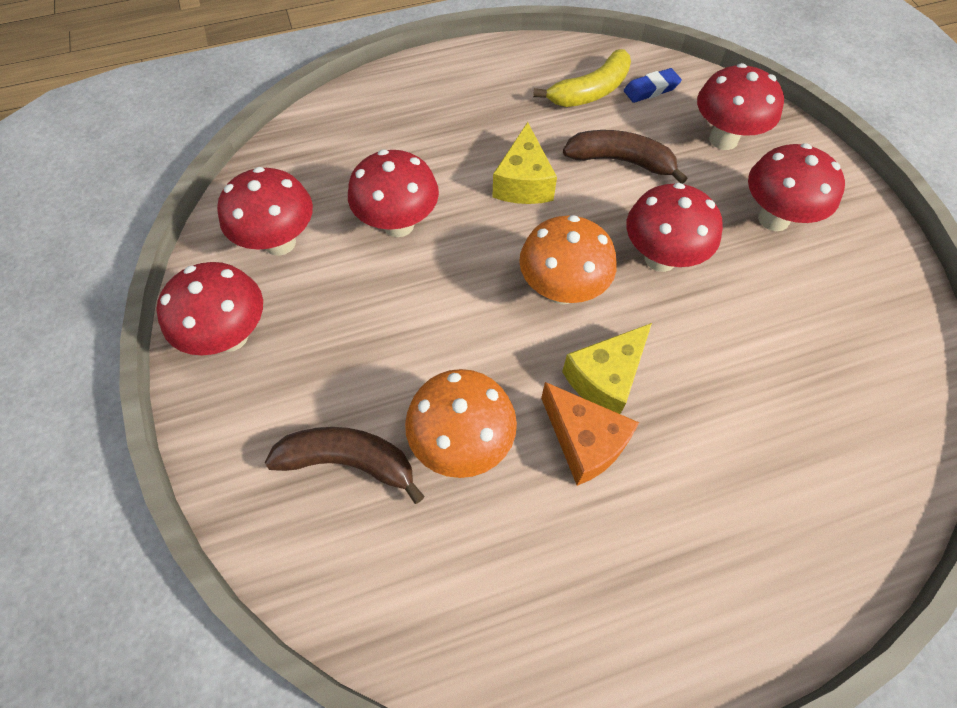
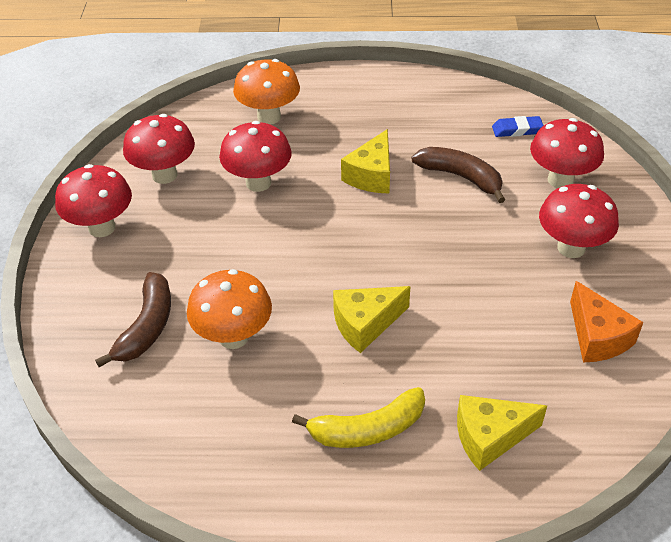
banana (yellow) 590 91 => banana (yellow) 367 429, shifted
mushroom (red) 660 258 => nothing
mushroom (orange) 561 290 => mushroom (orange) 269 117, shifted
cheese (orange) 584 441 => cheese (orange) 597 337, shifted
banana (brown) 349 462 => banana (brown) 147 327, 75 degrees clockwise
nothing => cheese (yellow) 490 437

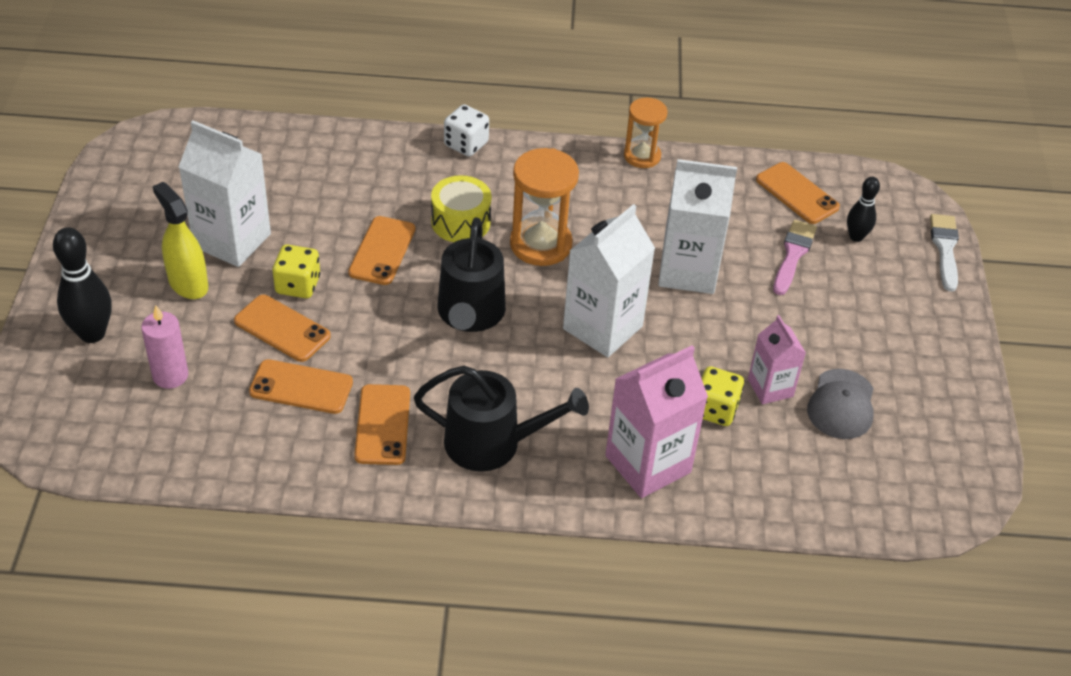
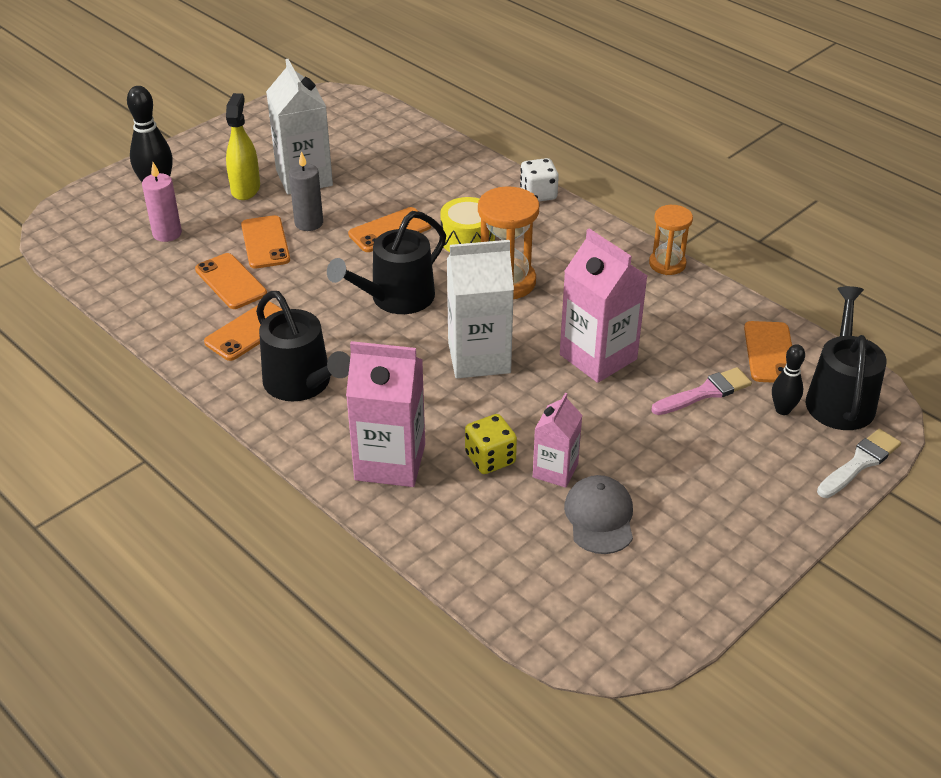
carton (white) 688 271 => carton (pink) 598 357
dice (yellow) 298 285 => candle (grey) 309 223
cap (grey) 841 404 => cap (grey) 599 517, 120 degrees clockwise
nothing => watering can (black) 839 398

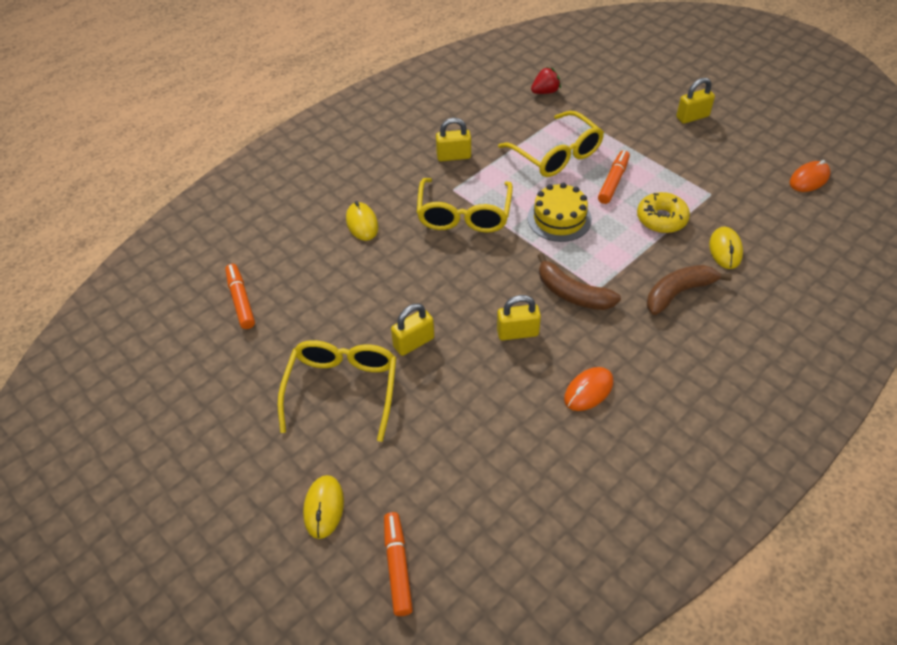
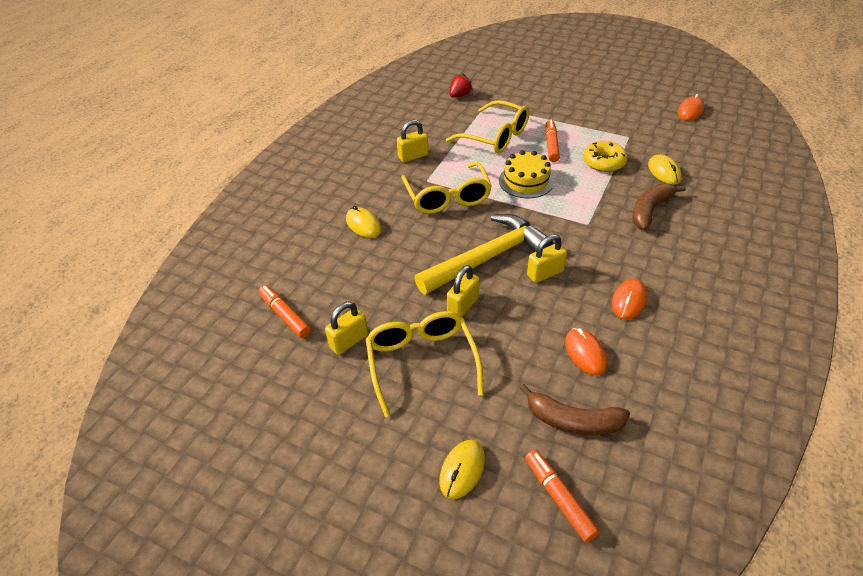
padlock (yellow) 692 117 => padlock (yellow) 349 341, shifted
banana (brown) 572 293 => banana (brown) 573 420, shifted
mouse (yellow) 324 507 => mouse (yellow) 462 470, 45 degrees clockwise
nothing => hammer (yellow) 488 257
nothing => mouse (orange) 585 353

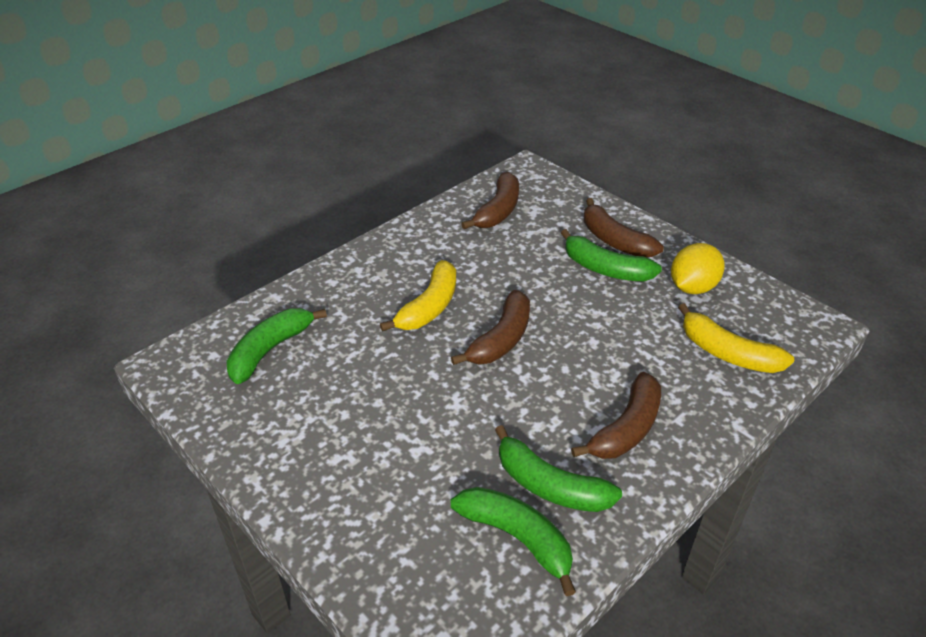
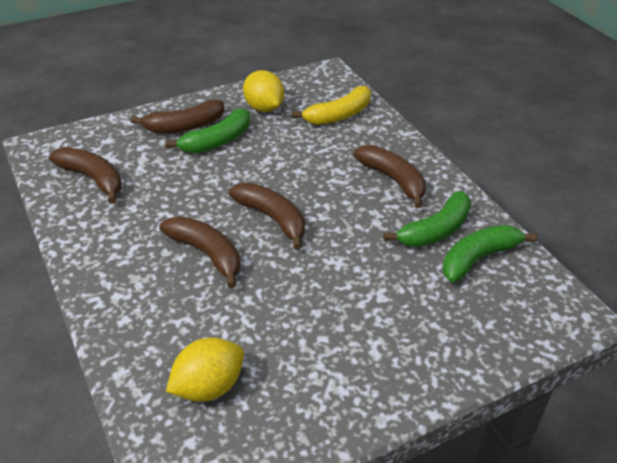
banana (yellow) 429 307 => banana (brown) 206 253
banana (green) 270 350 => lemon (yellow) 208 387

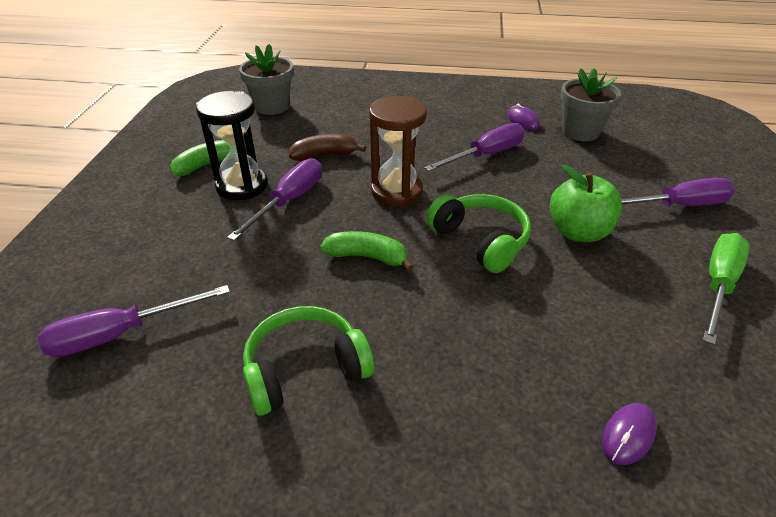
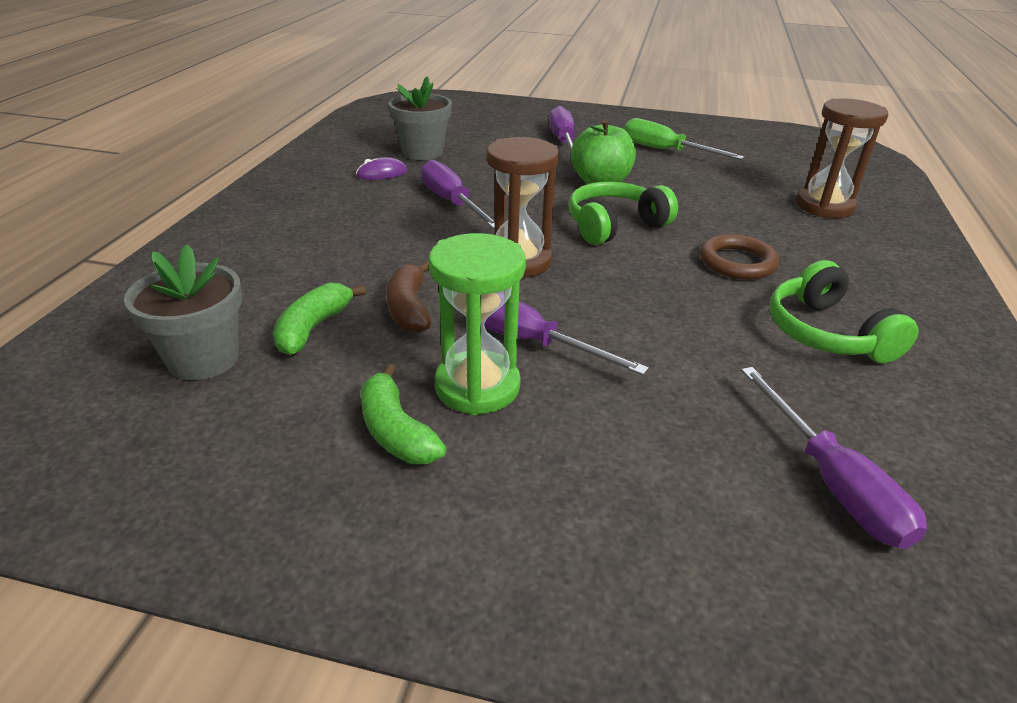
hourglass (black) 242 186 => hourglass (green) 477 387
banana (green) 367 257 => banana (green) 313 328, shifted
mouse (purple) 628 435 => hourglass (brown) 824 206
nothing => ring (brown) 737 262

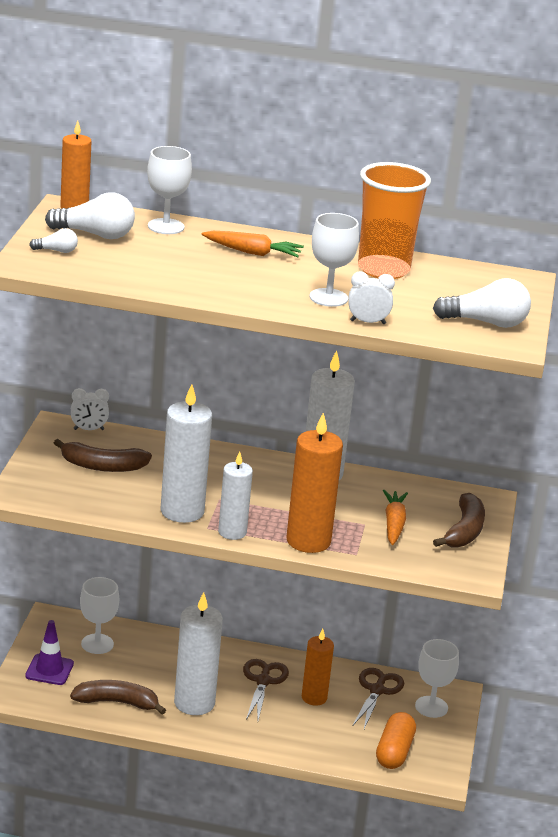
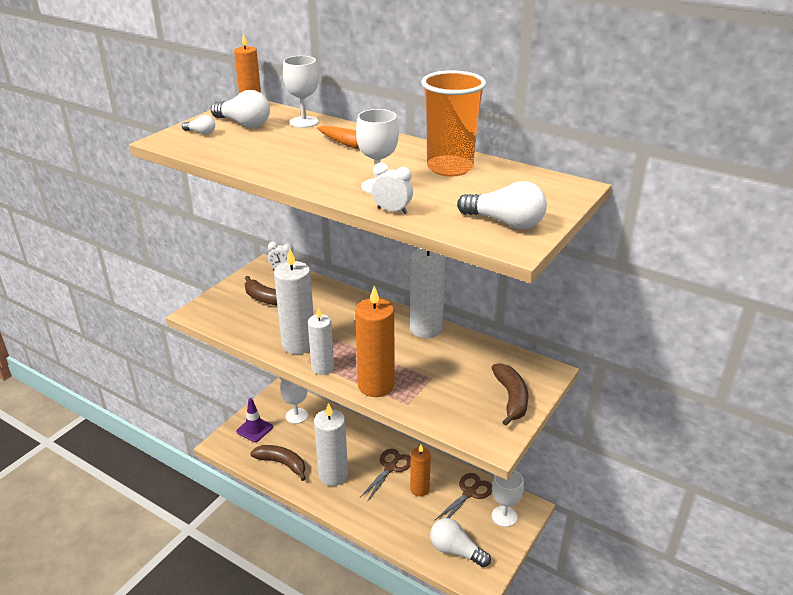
carrot (orange) 393 524 => nothing
banana (brown) 464 531 => banana (brown) 511 398, 45 degrees counterclockwise
capsule (orange) 394 752 => light bulb (white) 456 550

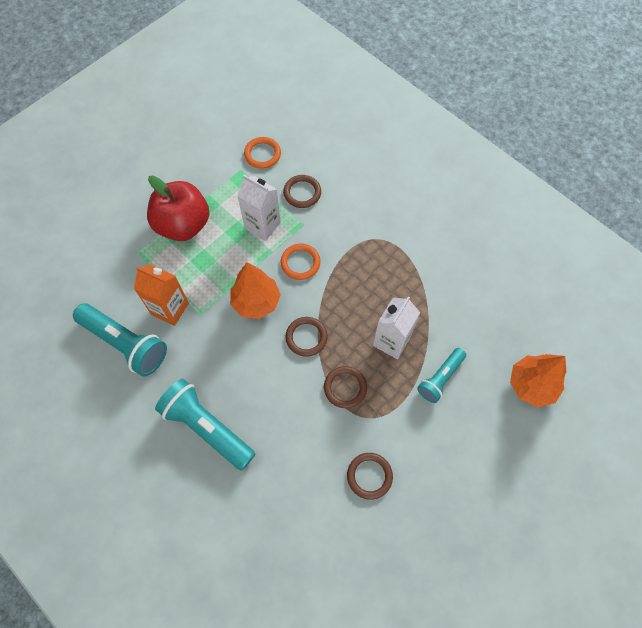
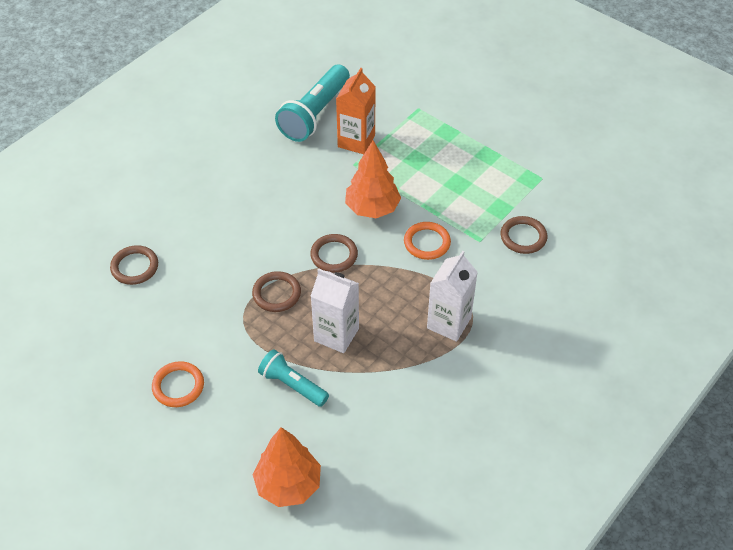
ring (orange) 262 154 => ring (orange) 178 386, shifted
carton (white) 262 225 => carton (white) 449 323, shifted
apple (red) 183 225 => nothing
flashlight (turquoise) 207 427 => nothing
ring (brown) 369 476 => ring (brown) 135 267, shifted

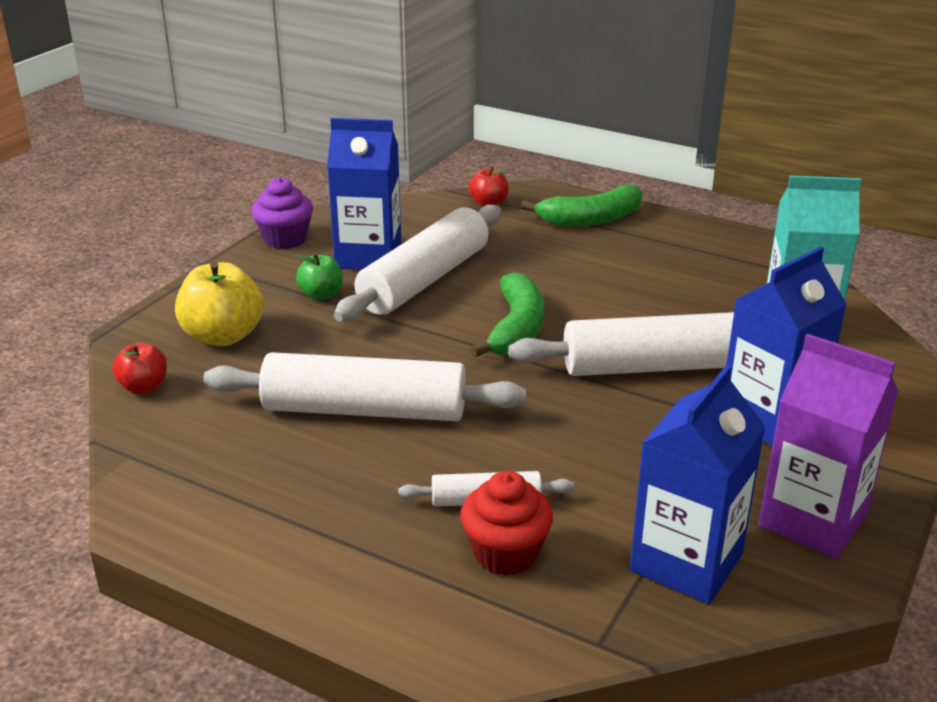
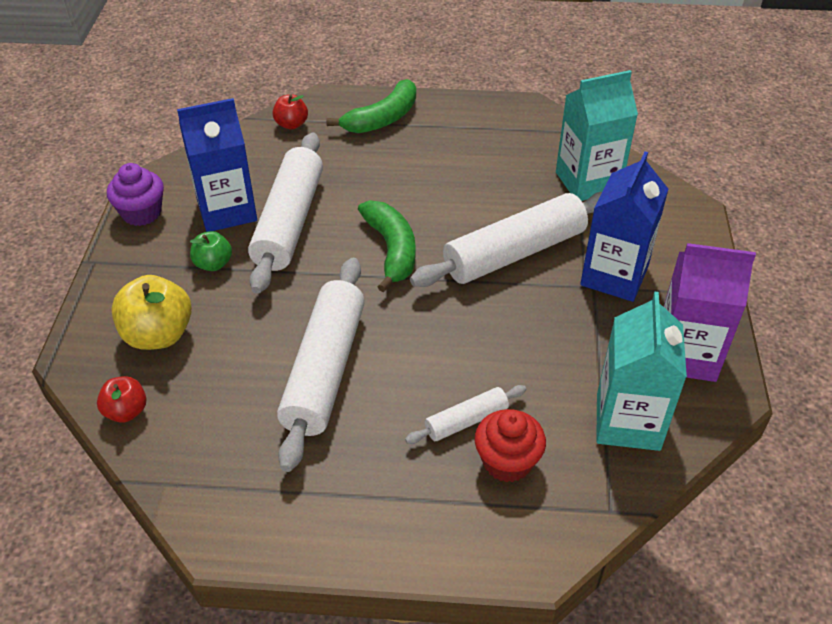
rolling pin (white) 364 410 => rolling pin (white) 325 370, 60 degrees counterclockwise
carton (blue) 686 562 => carton (turquoise) 628 421

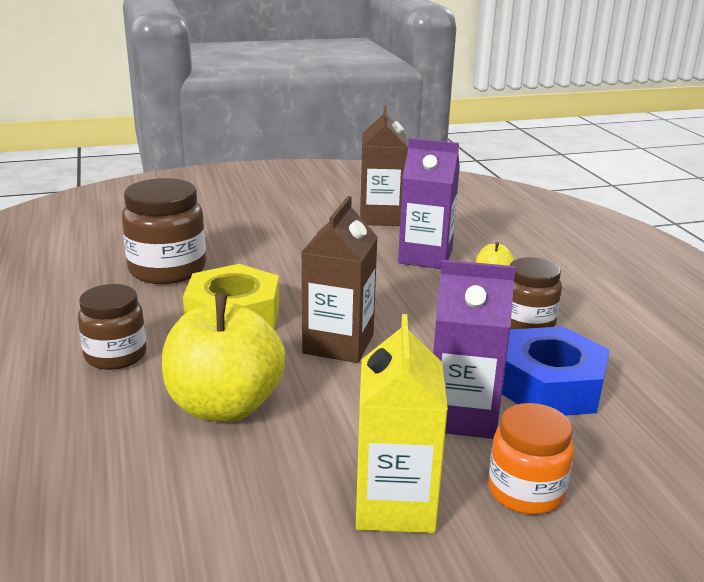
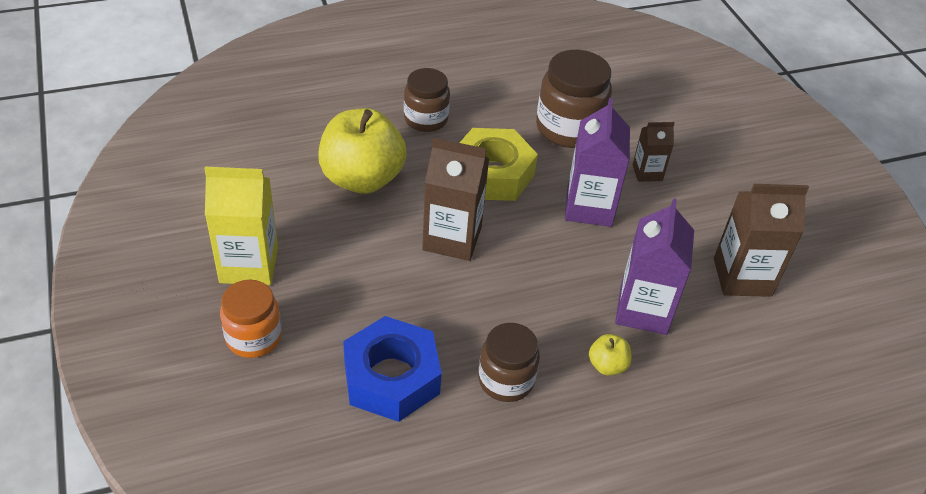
carton (purple) 462 415 => carton (purple) 589 207, shifted
nothing => carton (brown) 647 172

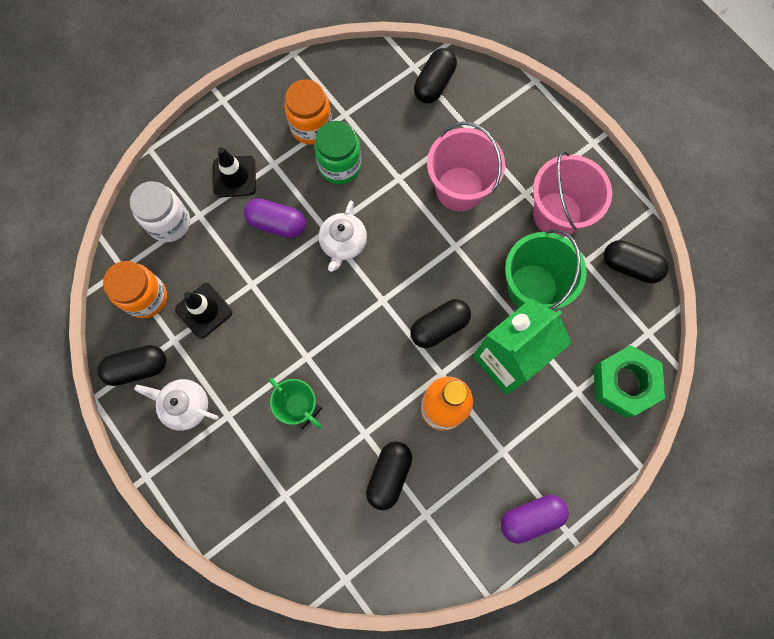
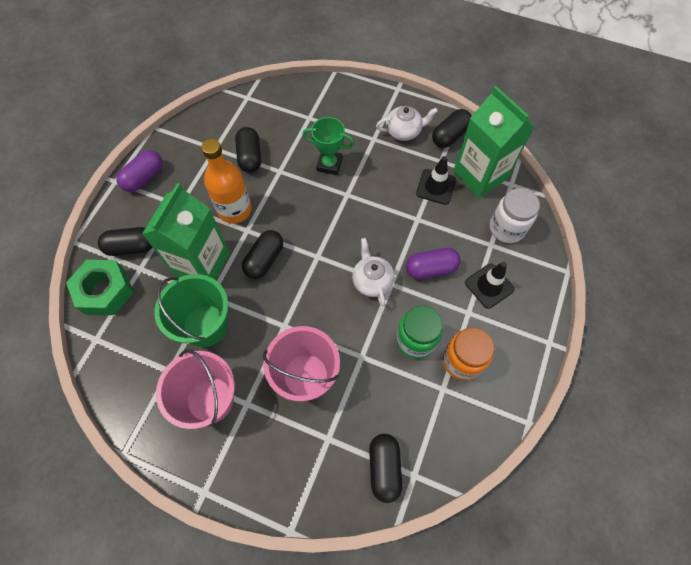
capsule (black) 630 266 => capsule (black) 131 247, shifted
jar (orange) 146 297 => carton (green) 480 175

